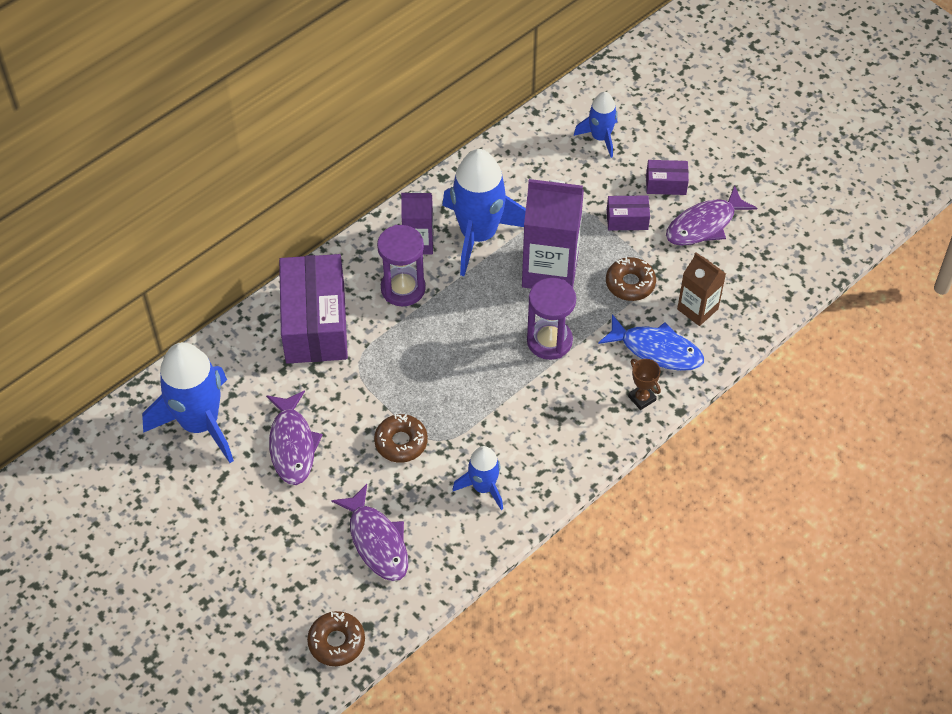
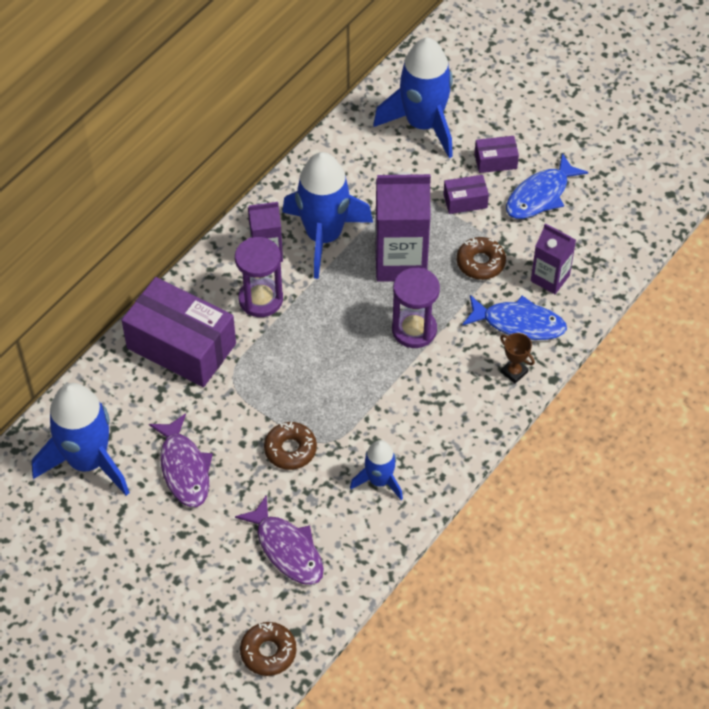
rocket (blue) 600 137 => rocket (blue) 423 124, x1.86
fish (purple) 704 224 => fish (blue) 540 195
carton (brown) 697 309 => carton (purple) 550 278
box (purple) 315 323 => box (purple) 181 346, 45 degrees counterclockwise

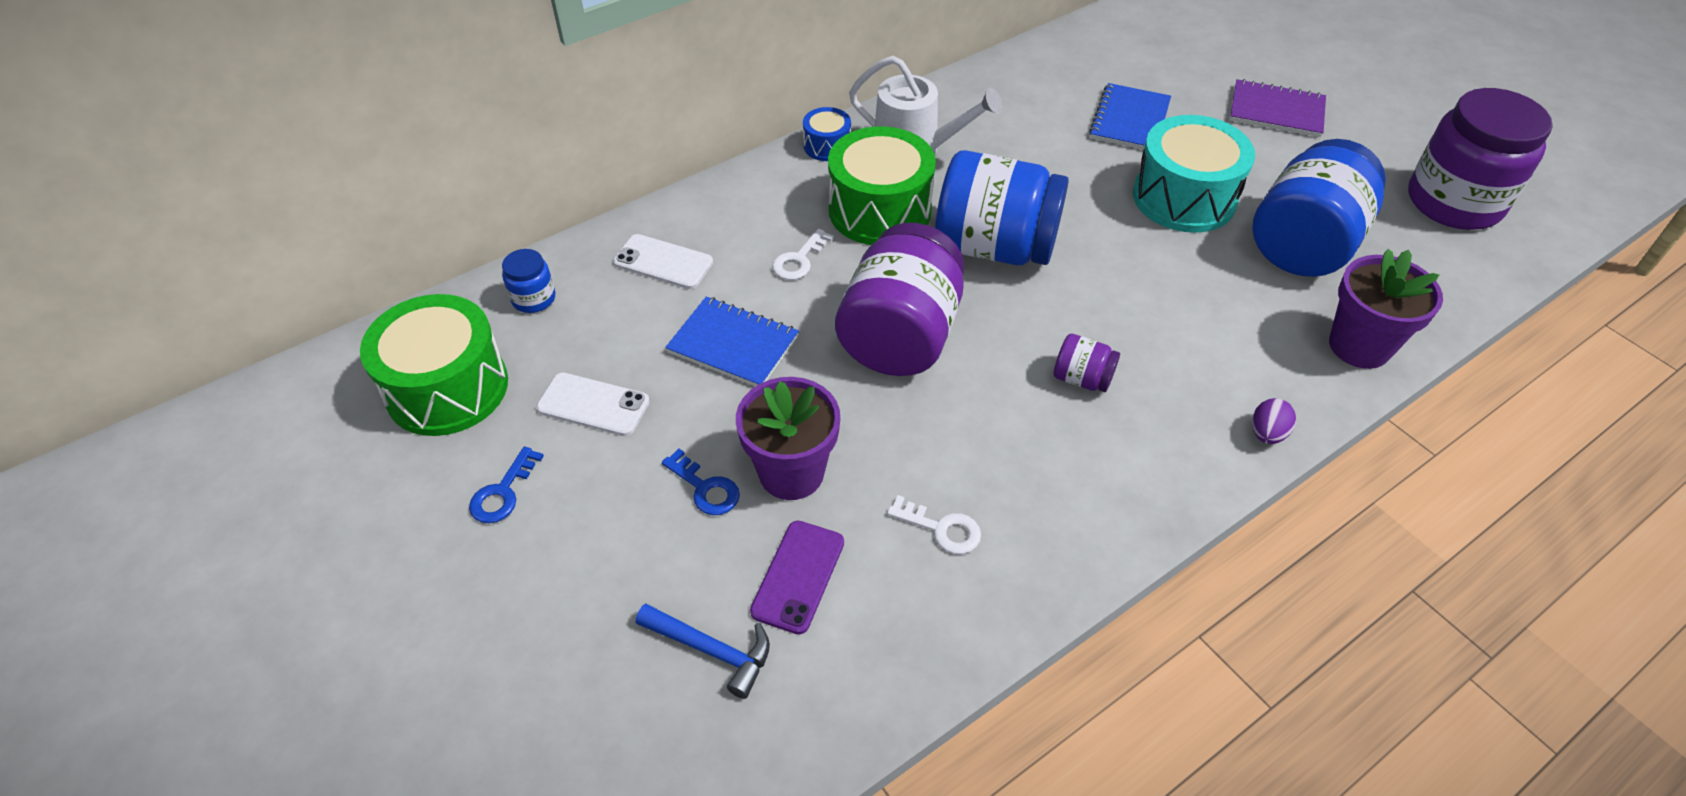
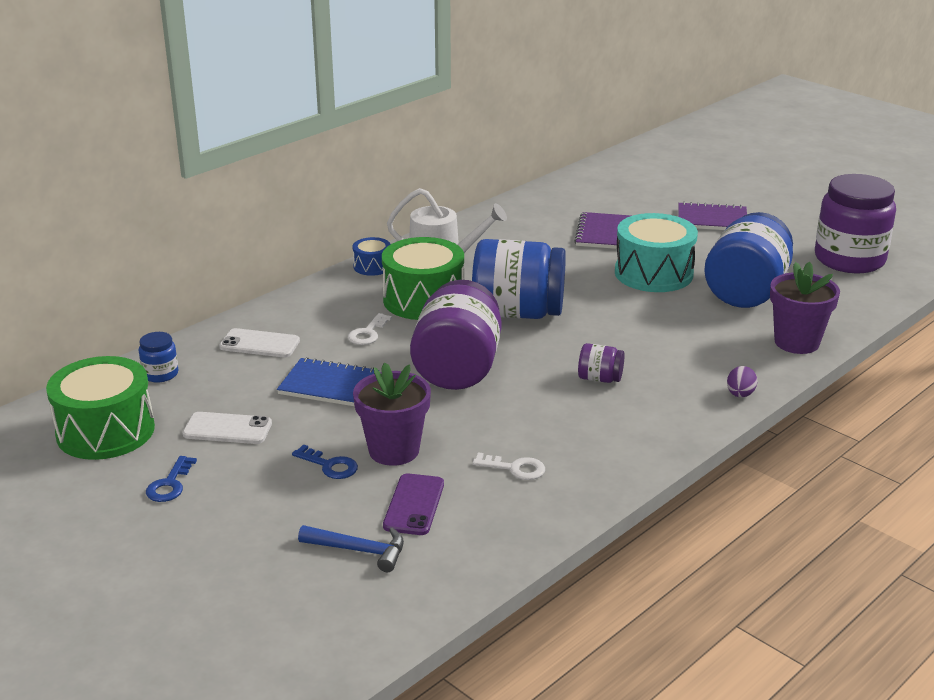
notebook (blue) 1130 120 => notebook (purple) 603 233

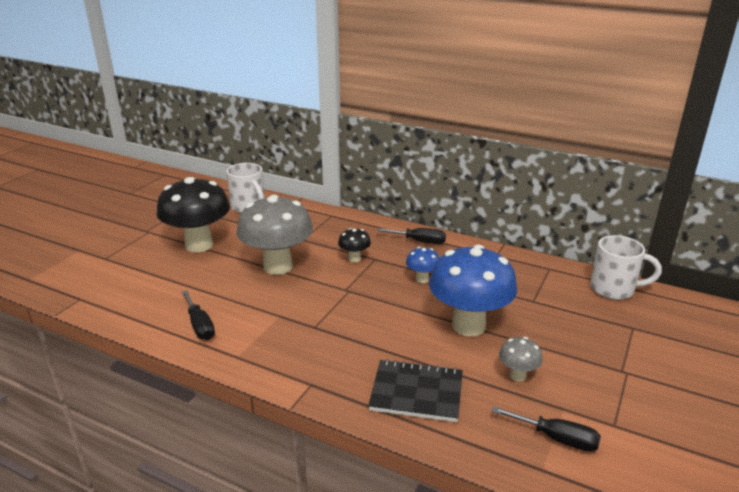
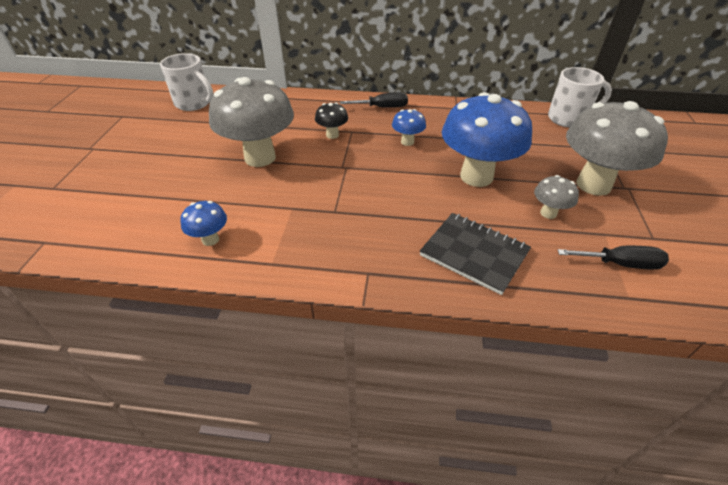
mushroom (black) 199 245 => nothing
screwdriver (black) 200 326 => mushroom (blue) 210 239
notebook (black) 416 392 => notebook (black) 474 253, 45 degrees clockwise
nothing => mushroom (grey) 593 185

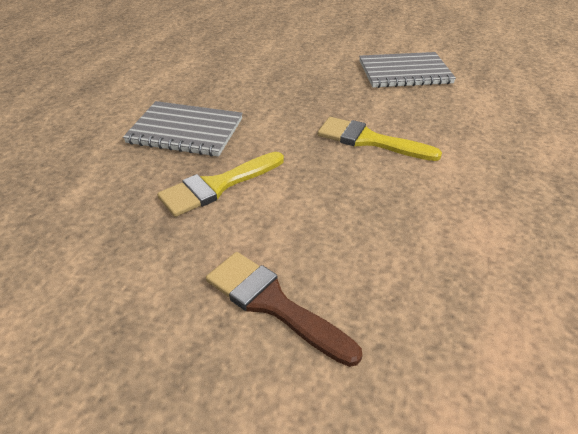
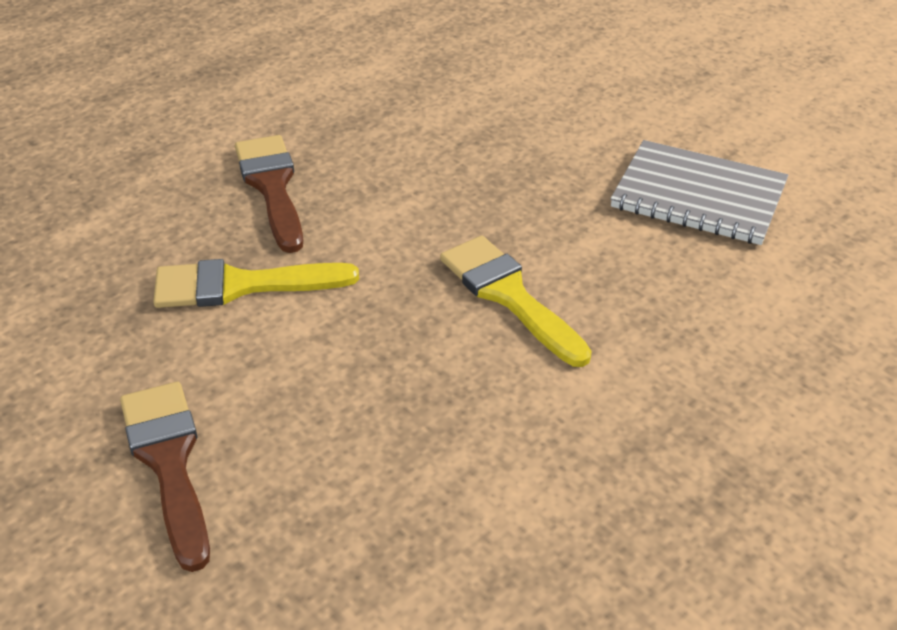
notebook (grey) 185 131 => brush (brown) 272 187

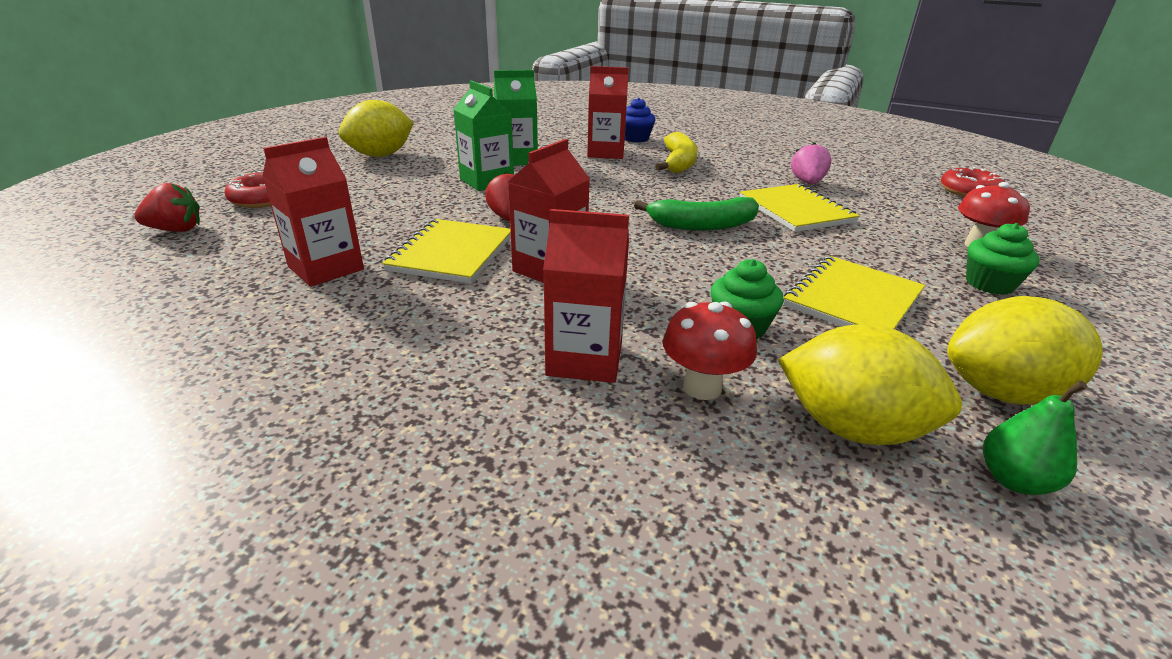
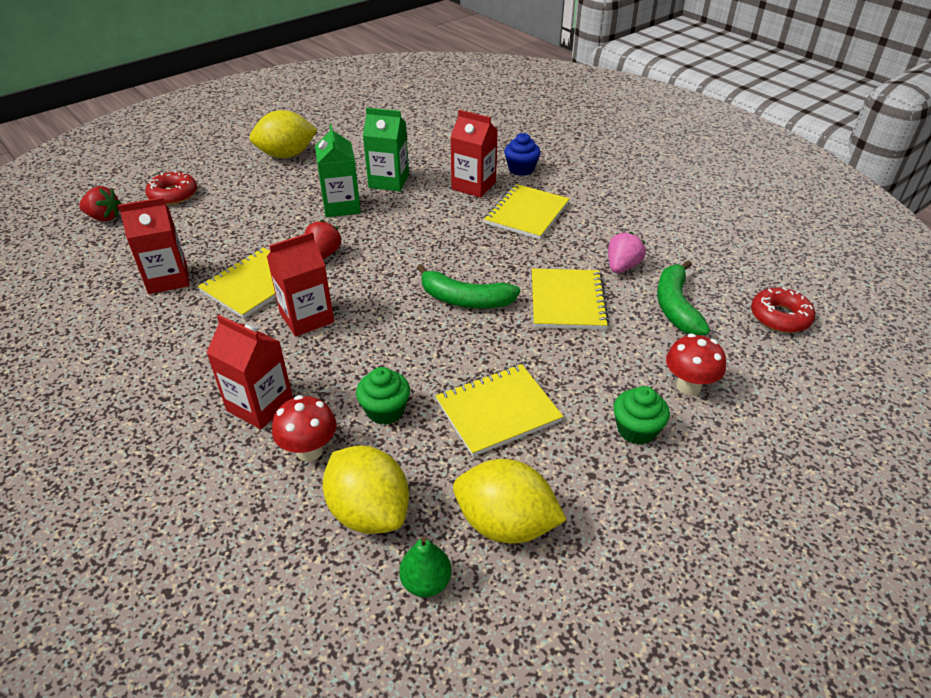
banana (yellow) 678 163 => notebook (yellow) 526 213
nothing => banana (green) 675 307

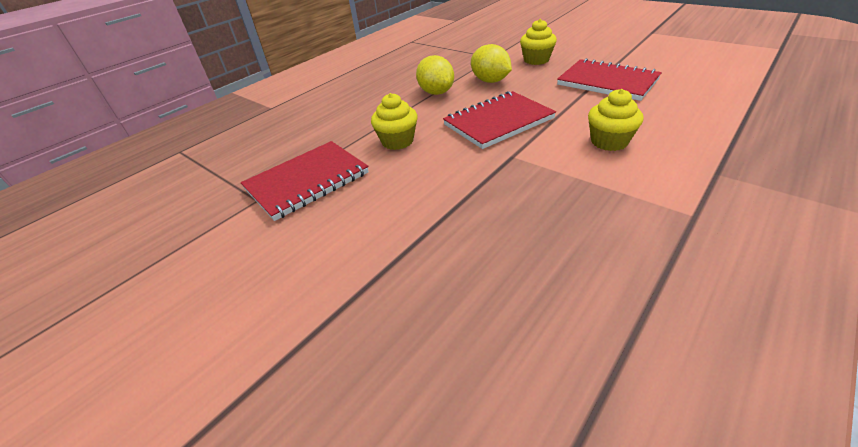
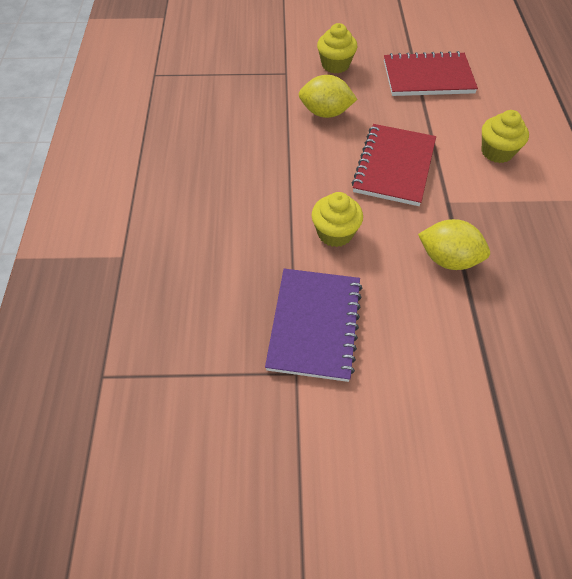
lemon (yellow) 436 92 => lemon (yellow) 448 259, shifted
notebook (red) 307 181 => notebook (purple) 314 325

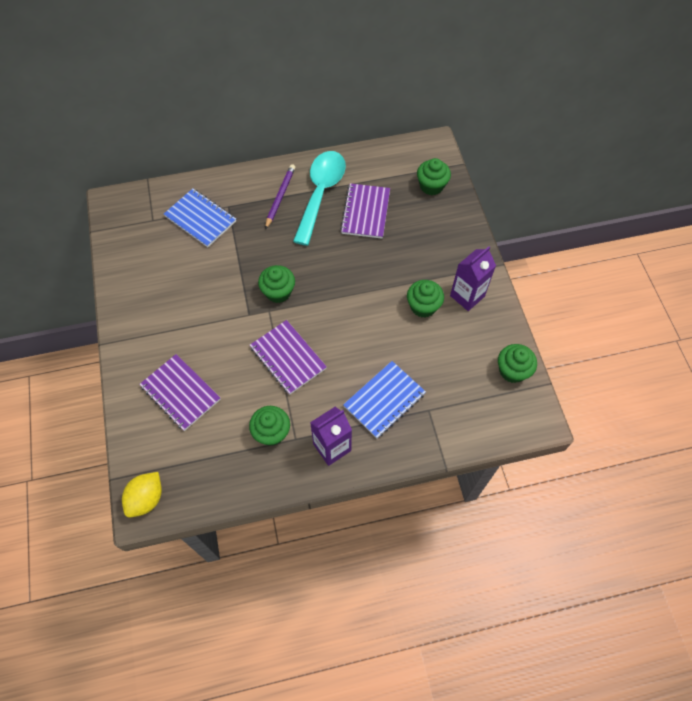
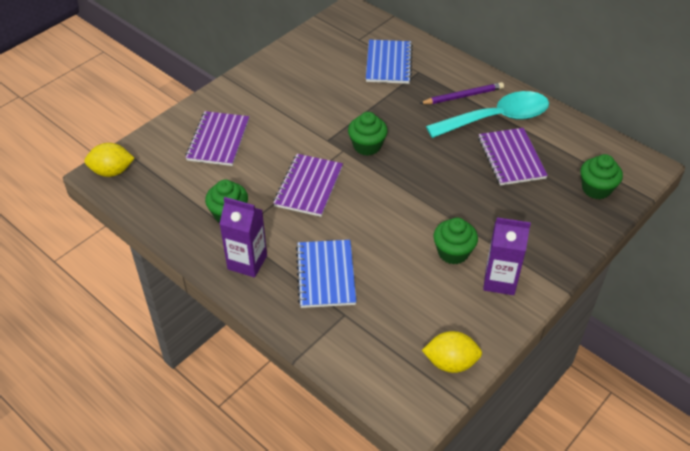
notebook (purple) 365 212 => notebook (purple) 511 158, 75 degrees counterclockwise
cupcake (green) 512 370 => lemon (yellow) 450 363
notebook (blue) 384 400 => notebook (blue) 326 275, 75 degrees clockwise

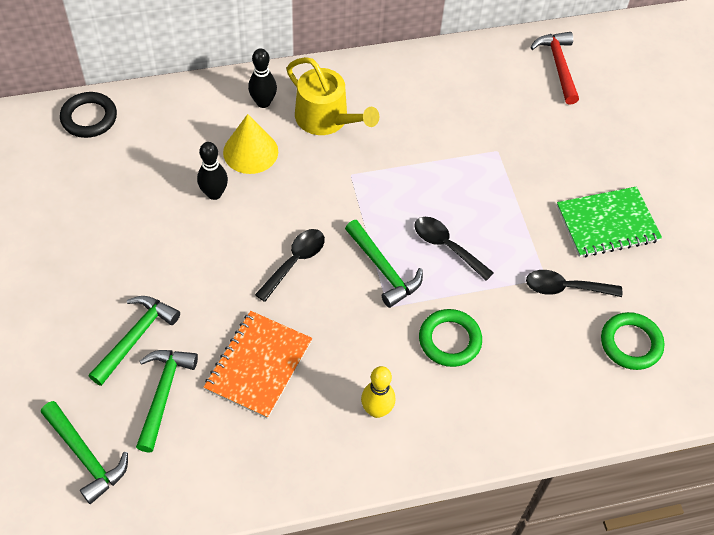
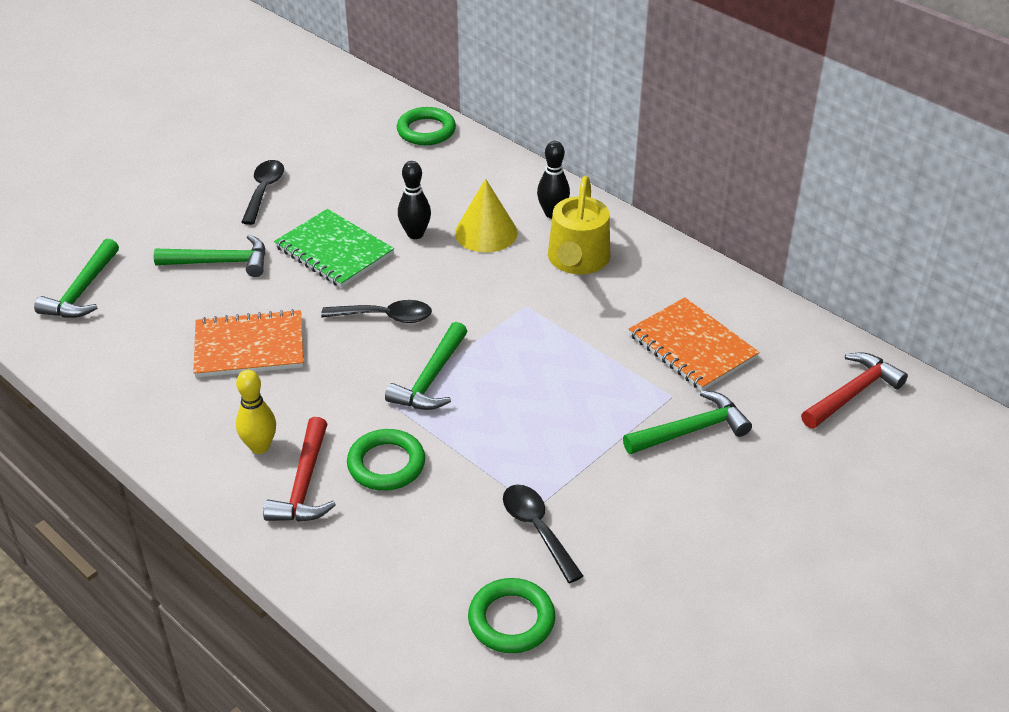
ring (black) 89 118 => ring (green) 426 131
notebook (green) 607 223 => notebook (green) 334 251, shifted
spoon (black) 446 246 => spoon (black) 264 191, shifted
hammer (green) 163 393 => hammer (green) 691 430, shifted
nothing => notebook (orange) 692 346
nothing => hammer (red) 304 484

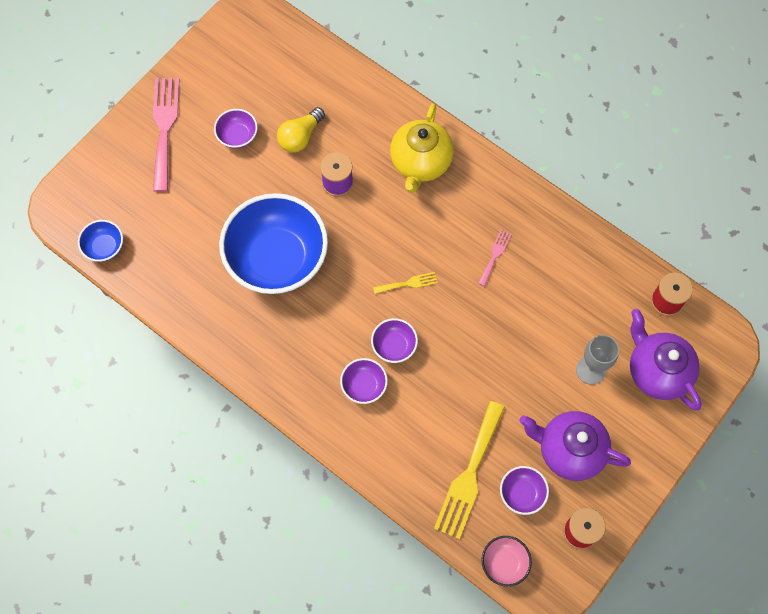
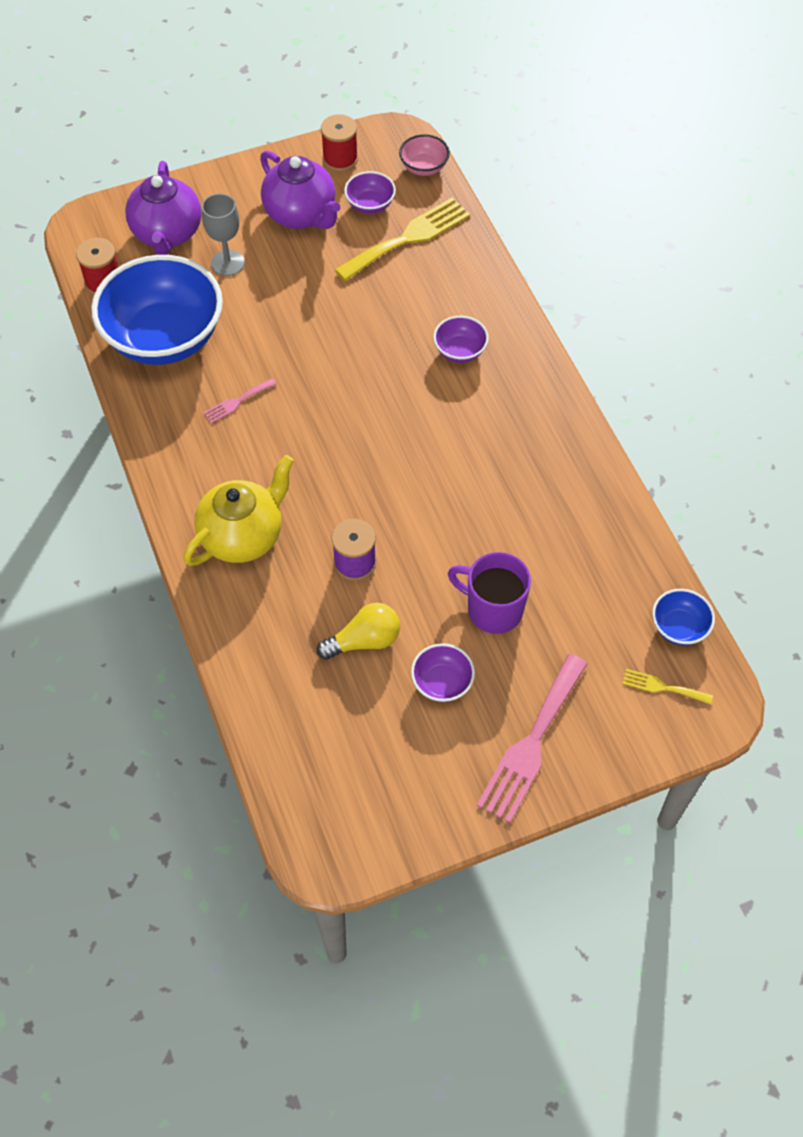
bowl (blue) 277 259 => bowl (blue) 165 338, shifted
fork (yellow) 408 283 => fork (yellow) 663 687, shifted
bowl (purple) 394 346 => nothing
nothing => mug (purple) 493 609

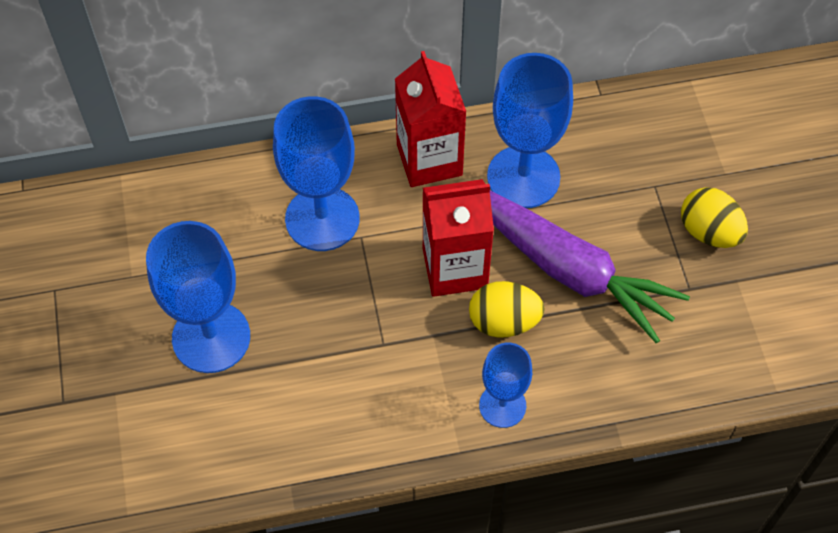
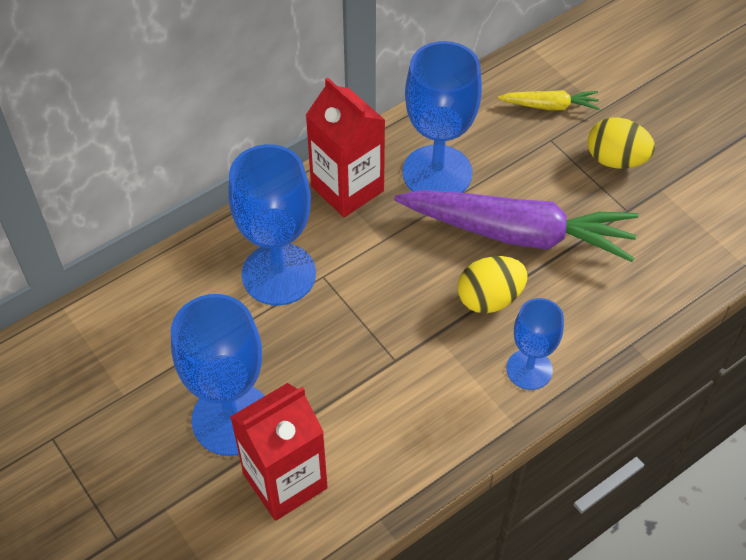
carton (red) 455 268 => carton (red) 285 481, shifted
nothing => carrot (yellow) 550 106

